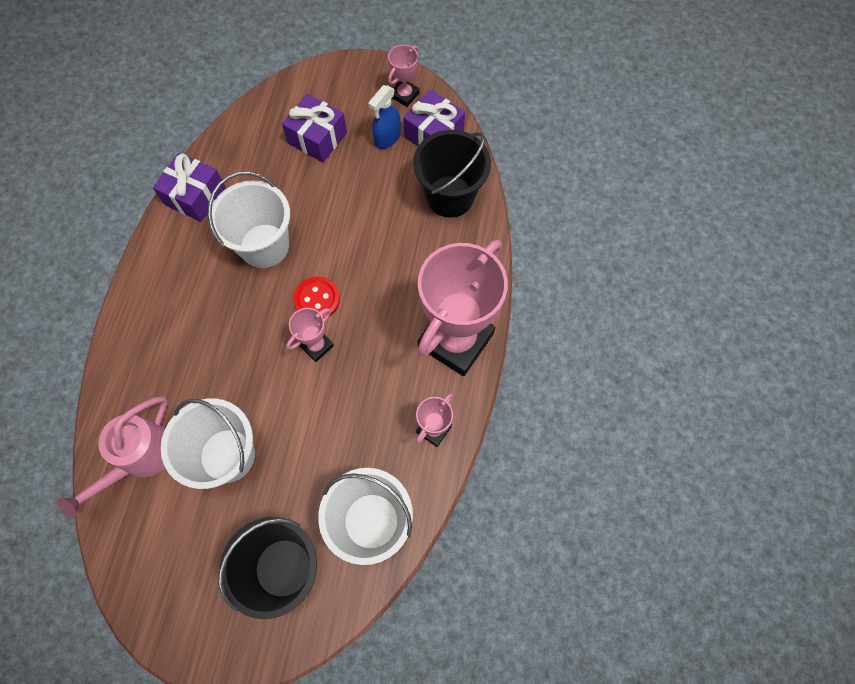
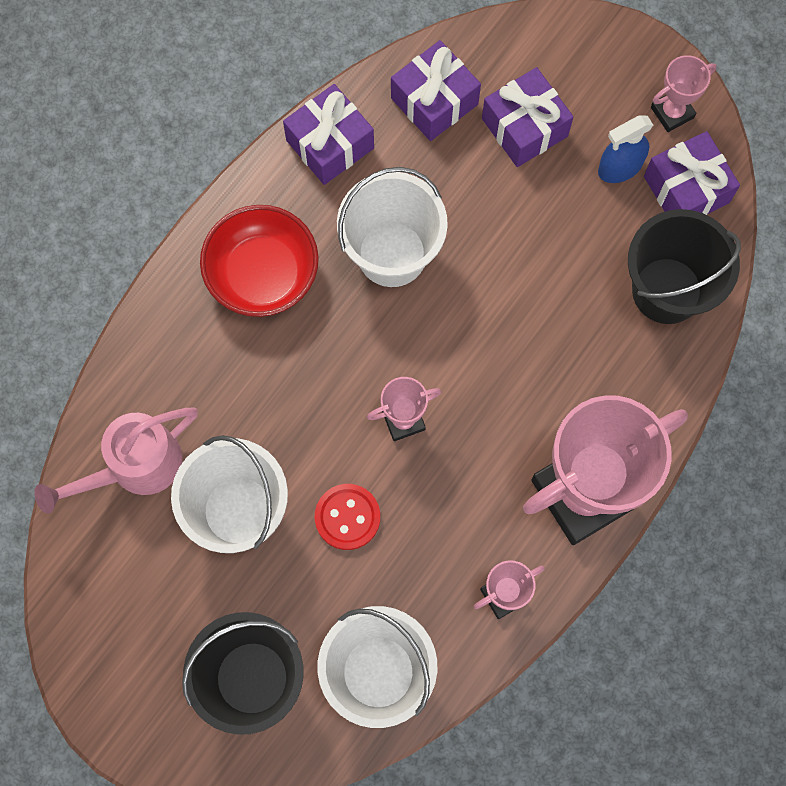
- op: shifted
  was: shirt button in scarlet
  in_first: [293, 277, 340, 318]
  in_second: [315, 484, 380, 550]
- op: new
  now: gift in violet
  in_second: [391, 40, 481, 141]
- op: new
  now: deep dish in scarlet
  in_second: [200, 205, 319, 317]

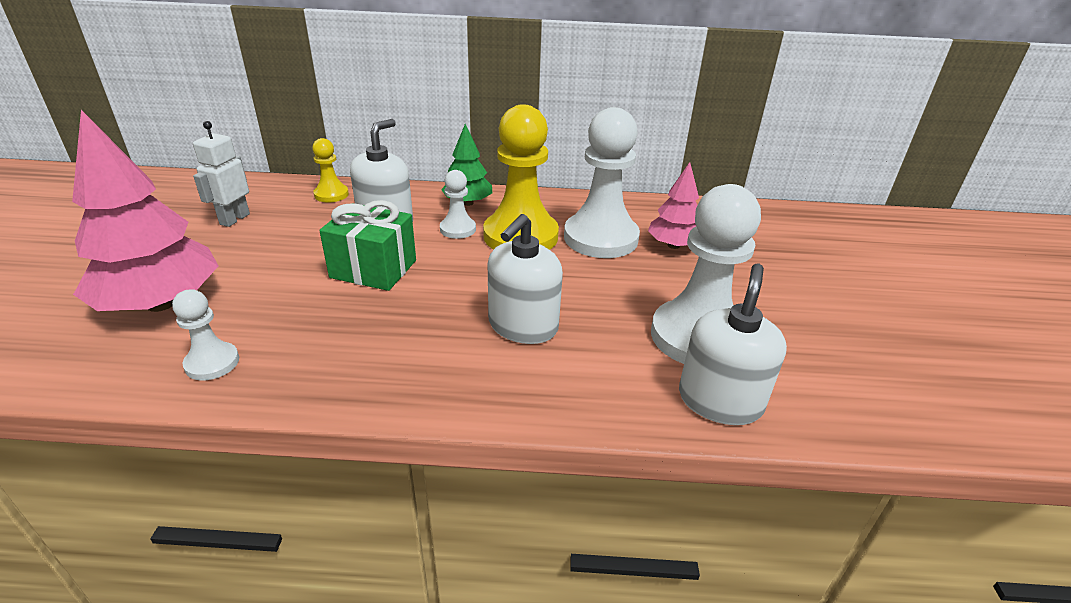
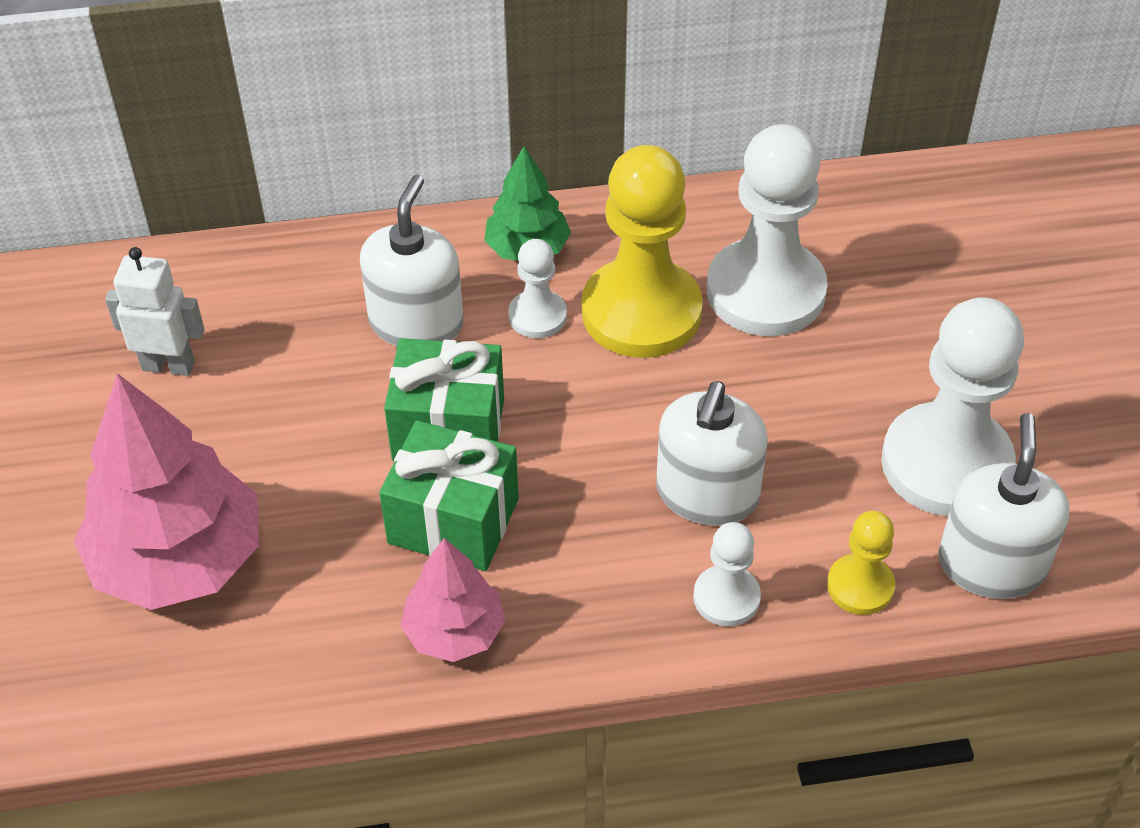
- op: rotated
  was: robot figure in white
  in_first: [193, 121, 250, 227]
  in_second: [105, 247, 204, 376]
  clockwise: 90
- op: shifted
  was: chess pawn in bright yellow
  in_first: [312, 138, 349, 202]
  in_second: [827, 511, 895, 615]
- op: shifted
  was: tree in rose-pink
  in_first: [648, 162, 699, 249]
  in_second: [401, 538, 505, 662]
- op: shifted
  was: chess pawn in white
  in_first: [172, 289, 239, 381]
  in_second: [693, 522, 761, 626]
- op: new
  now: gift in leaf-green
  in_second: [379, 420, 519, 571]

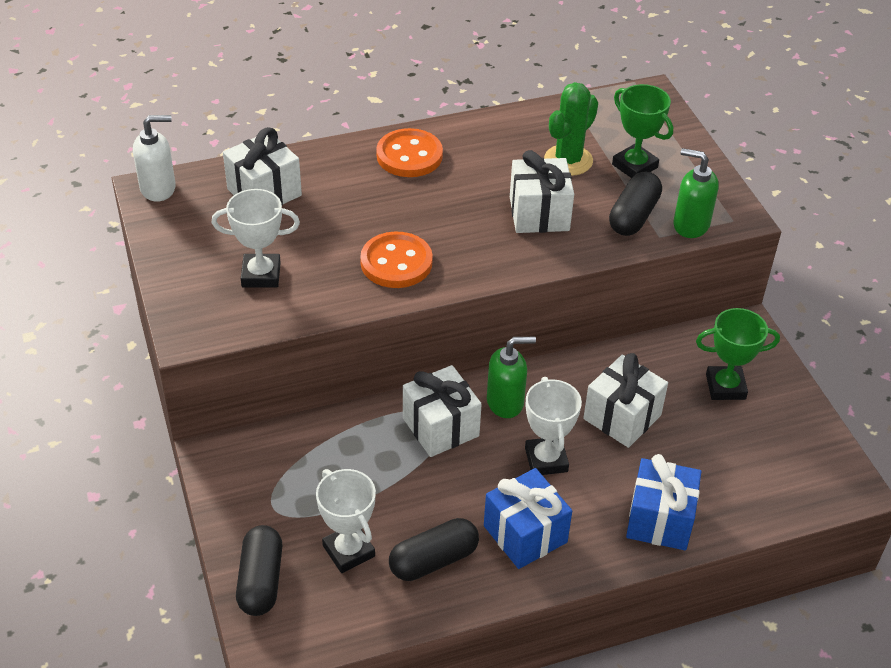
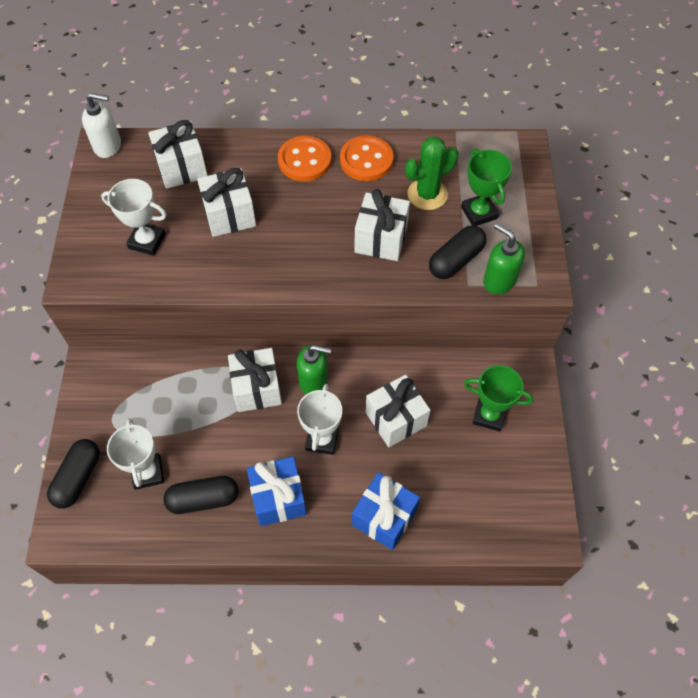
- op: shifted
  was: shirt button in bright orange
  in_first: [360, 232, 433, 288]
  in_second: [340, 135, 394, 181]
- op: new
  now: gift in white
  in_second: [197, 168, 256, 237]

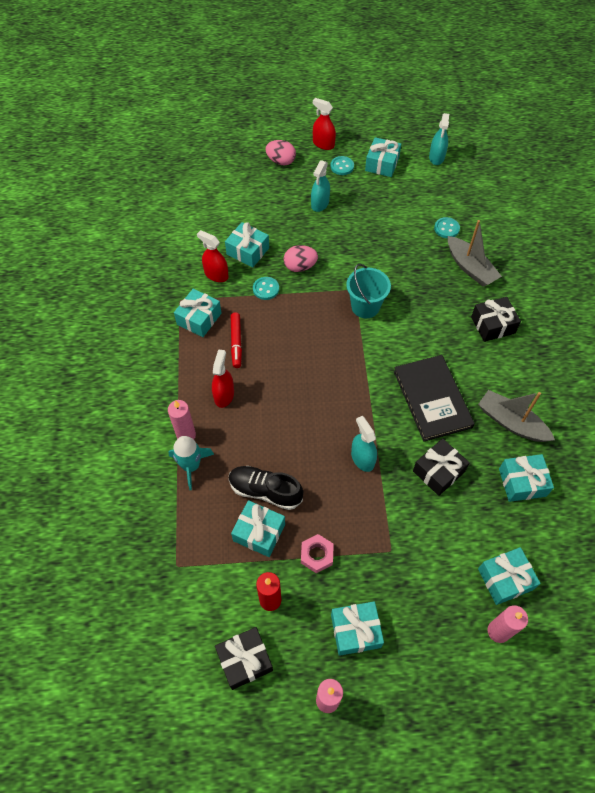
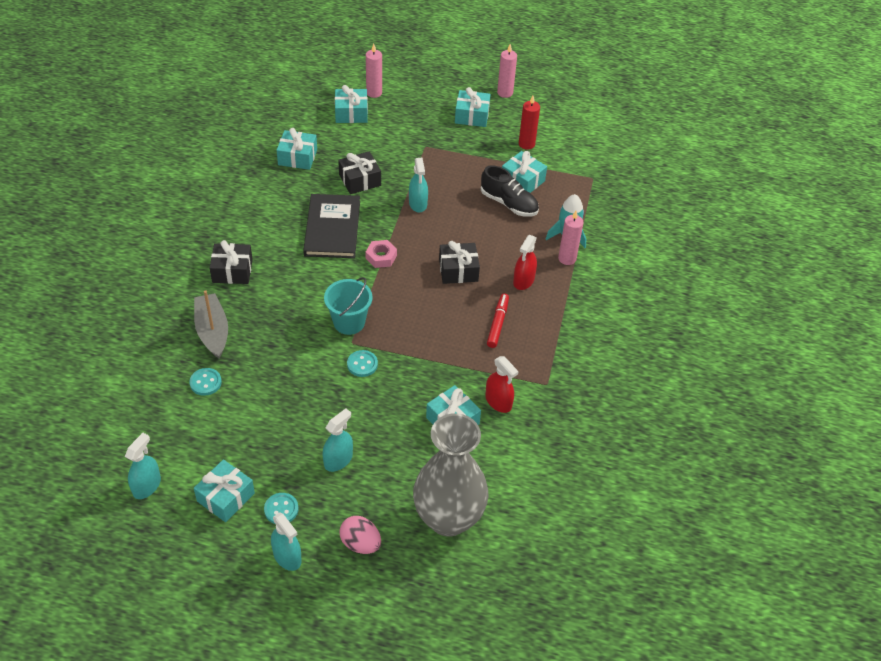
- op: repainted
  was: spray cleaner in scarlet
  now: spray cleaner in turquoise
  in_first: [313, 98, 336, 150]
  in_second: [271, 512, 302, 571]
- op: gone
  was: egg in rose-pink
  in_first: [284, 245, 318, 272]
- op: shifted
  was: shirt button in turquoise
  in_first: [253, 277, 279, 300]
  in_second: [347, 350, 378, 377]
- op: gone
  was: gift in turquoise
  in_first: [174, 289, 222, 337]
- op: gone
  was: sailboat in grey
  in_first: [478, 390, 555, 442]
- op: shifted
  was: hex nut in rose-pink
  in_first: [301, 534, 334, 573]
  in_second: [365, 240, 397, 268]
- op: shifted
  was: gift in jet-black
  in_first: [215, 627, 273, 690]
  in_second: [439, 241, 480, 284]
- op: new
  now: tall vase in grey
  in_second: [413, 413, 489, 537]

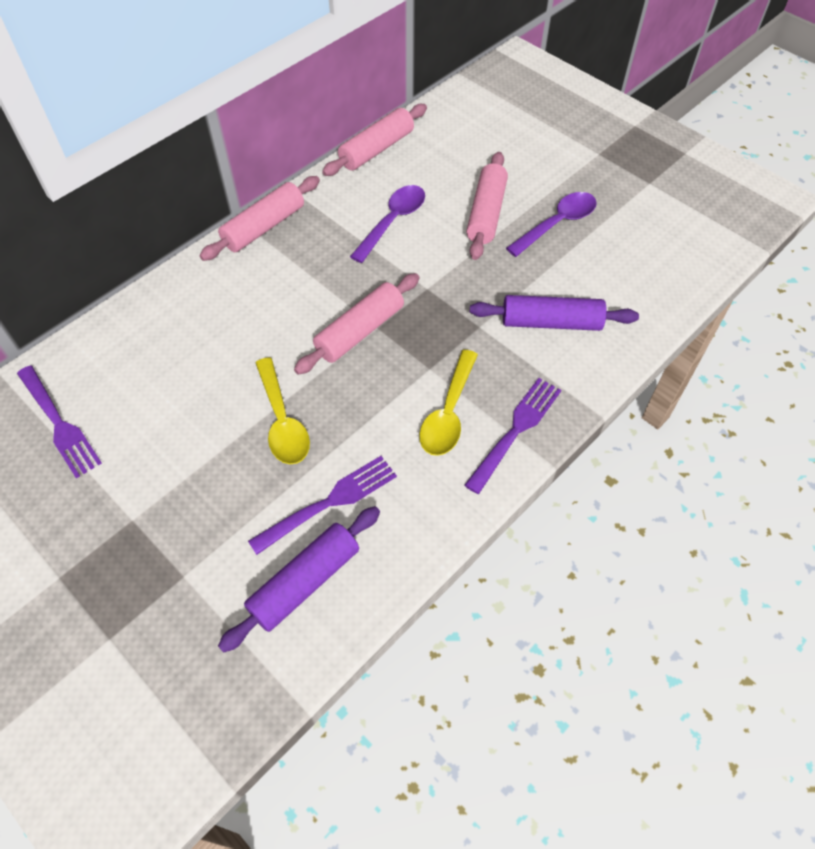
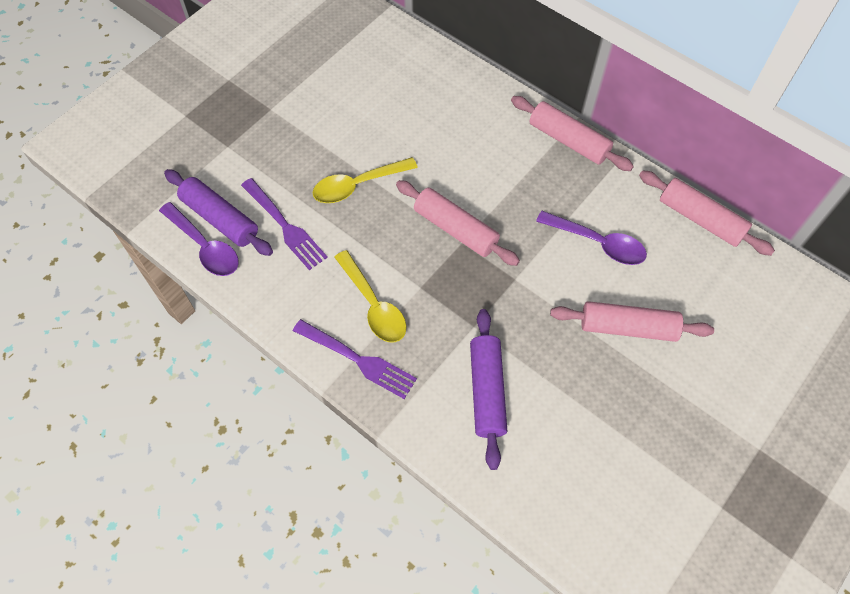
- op: shifted
  was: spoon in violet
  in_first: [506, 192, 597, 257]
  in_second: [159, 202, 239, 276]
- op: rotated
  was: spoon in bright yellow
  in_first: [419, 350, 478, 456]
  in_second: [334, 250, 406, 343]
  clockwise: -135
- op: gone
  was: dinner fork in violet
  in_first: [17, 366, 102, 478]

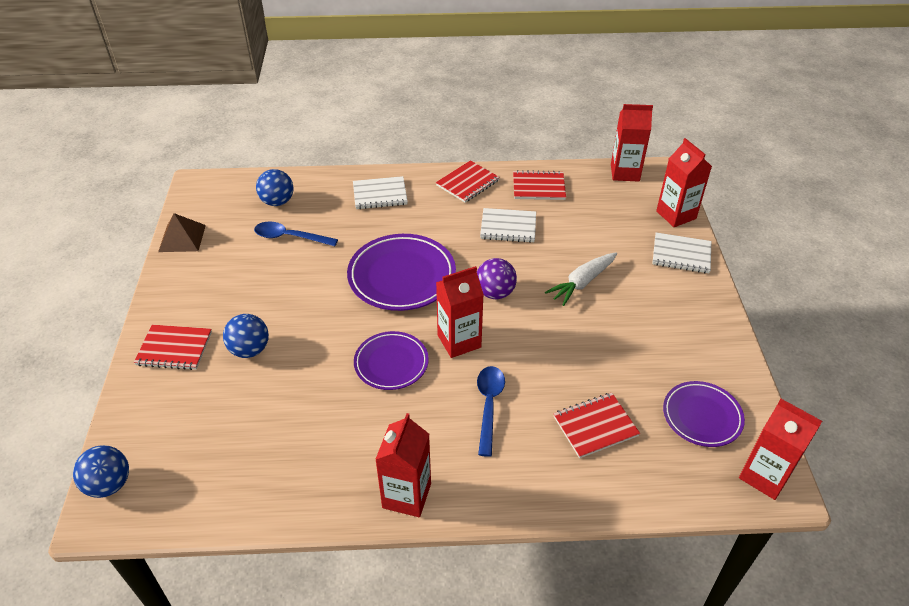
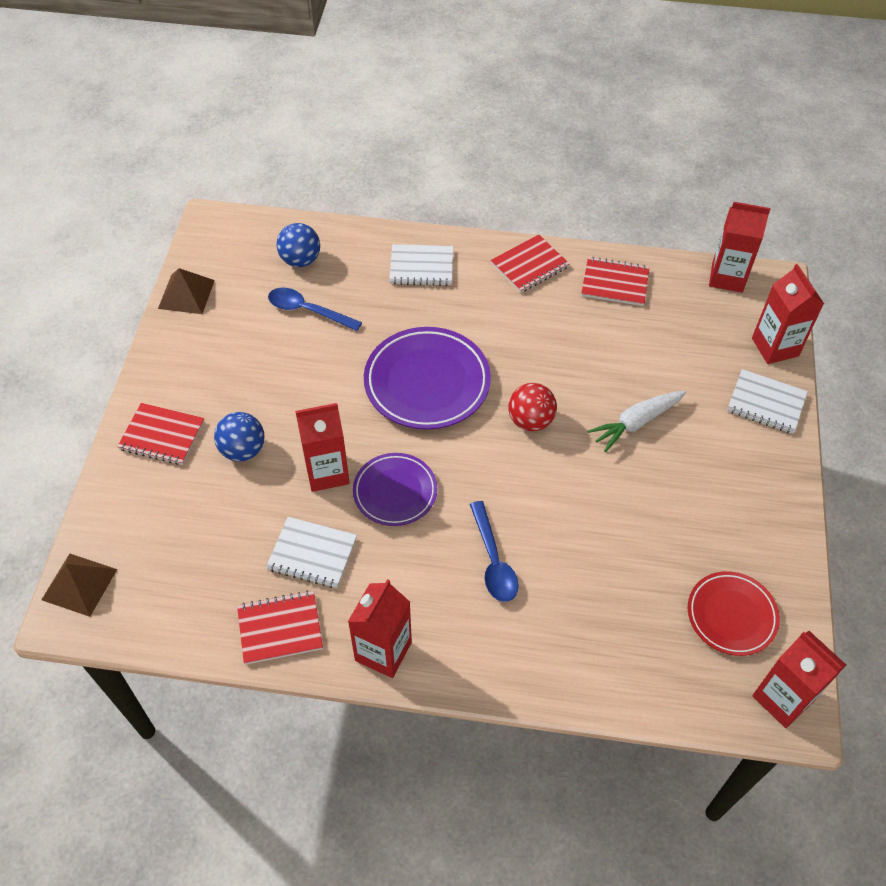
- op: shifted
  was: notebook in white
  in_first: [480, 208, 536, 243]
  in_second: [266, 517, 357, 588]
- op: repainted
  was: play ball in violet
  now: play ball in scarlet
  in_first: [477, 258, 517, 299]
  in_second: [508, 383, 557, 431]
- op: shifted
  was: juice carton in scarlet
  in_first: [436, 266, 484, 358]
  in_second: [295, 403, 350, 492]
- op: rotated
  was: spoon in royal blue
  in_first: [477, 366, 505, 457]
  in_second: [470, 501, 519, 602]
  clockwise: 150
- op: repainted
  was: plate in violet
  now: plate in scarlet
  in_first: [663, 381, 745, 447]
  in_second: [688, 571, 780, 656]
- op: shifted
  was: notebook in scarlet
  in_first: [553, 393, 640, 458]
  in_second: [237, 591, 323, 665]
- op: swapped
  was: play ball in royal blue
  now: pyramid in russet
  in_first: [73, 445, 129, 498]
  in_second: [41, 553, 117, 617]

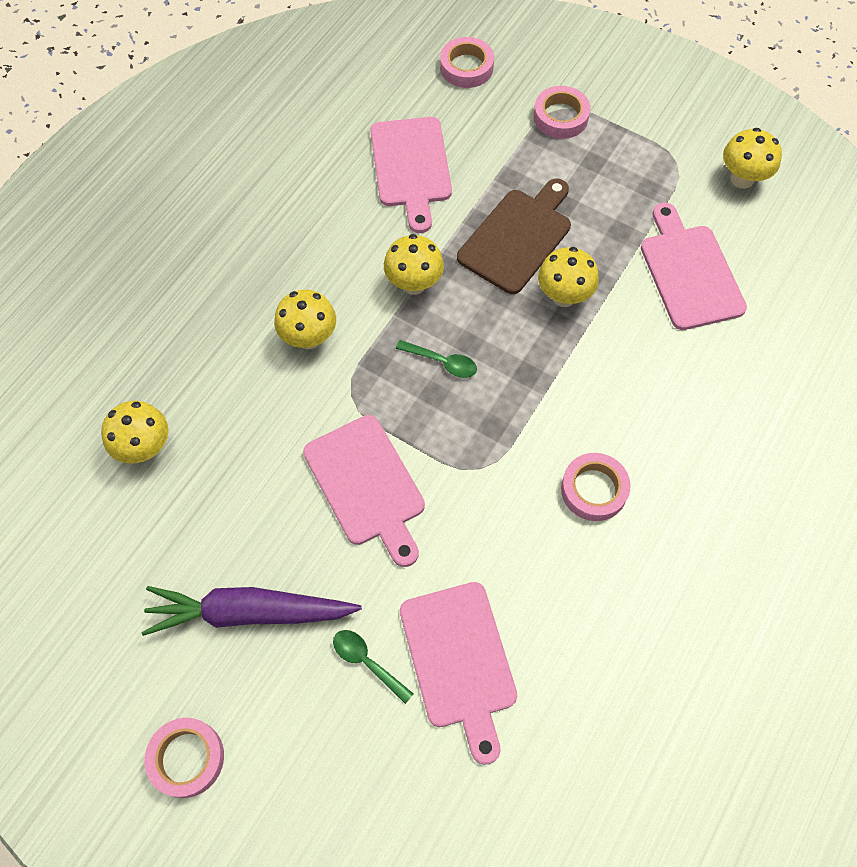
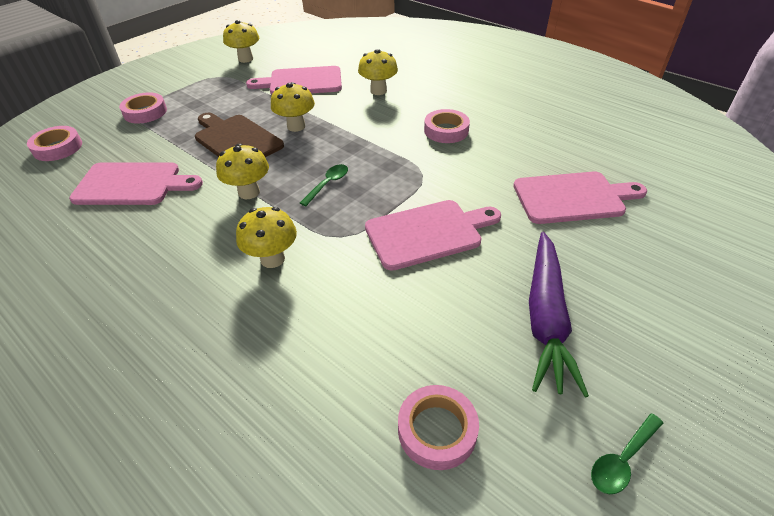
- op: shifted
  was: fungus in bright yellow
  in_first: [101, 401, 168, 463]
  in_second: [358, 49, 398, 95]
- op: shifted
  was: spoon in leaf-green
  in_first: [333, 630, 413, 704]
  in_second: [591, 413, 663, 494]
- op: shifted
  was: sticky tape in rose-pink
  in_first: [144, 718, 224, 798]
  in_second: [398, 385, 479, 470]

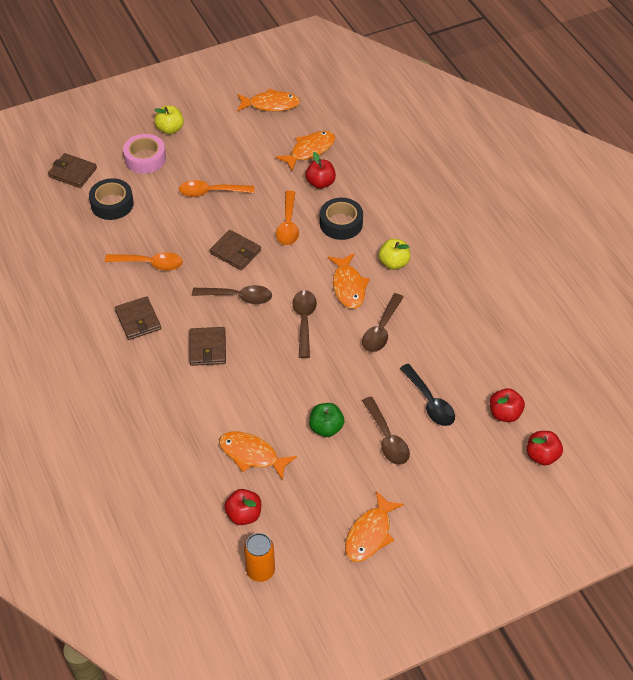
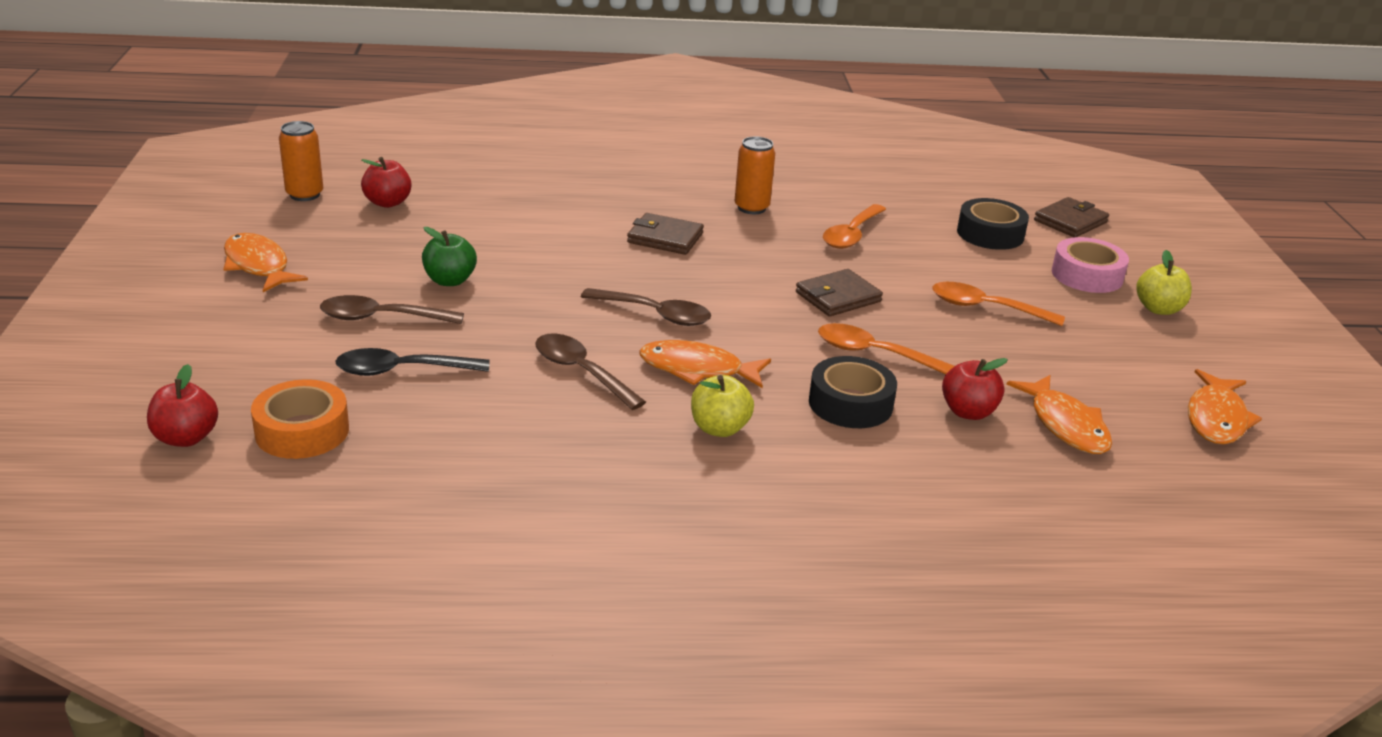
- op: rotated
  was: spoon in bright orange
  in_first: [179, 180, 254, 197]
  in_second: [932, 282, 1065, 326]
  clockwise: -90
- op: gone
  was: spoon in russet
  in_first: [192, 285, 272, 304]
- op: swapped
  was: card wallet in russet
  now: tin in bright orange
  in_first: [115, 296, 161, 340]
  in_second: [734, 136, 775, 214]
- op: swapped
  was: toy apple in scarlet
  now: sticky tape in bright orange
  in_first: [490, 388, 525, 422]
  in_second: [251, 379, 349, 459]
- op: gone
  was: fish in bright orange
  in_first: [219, 431, 297, 481]

